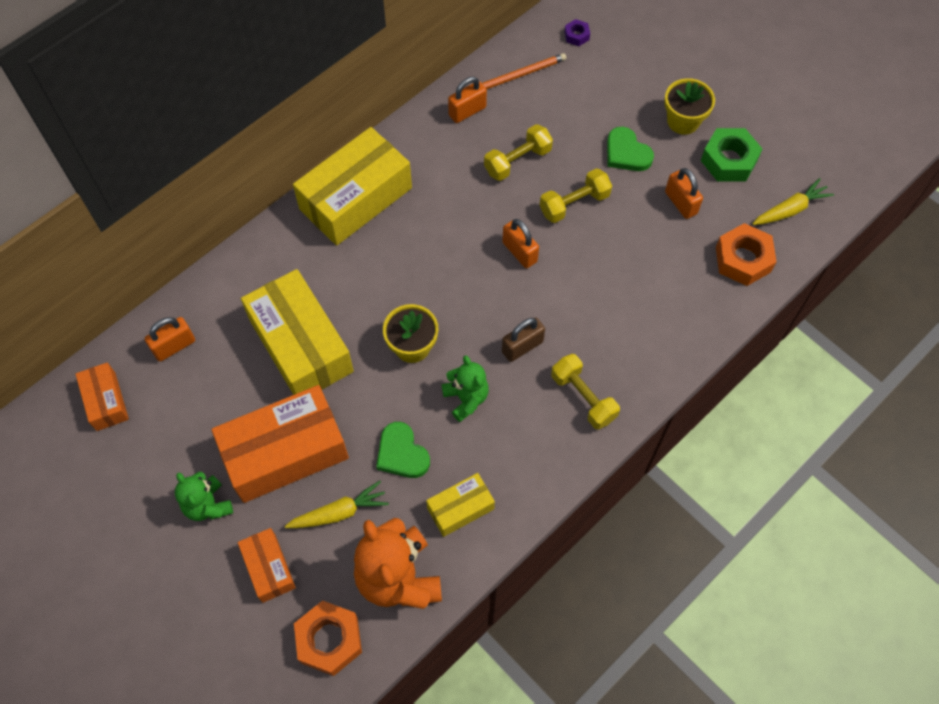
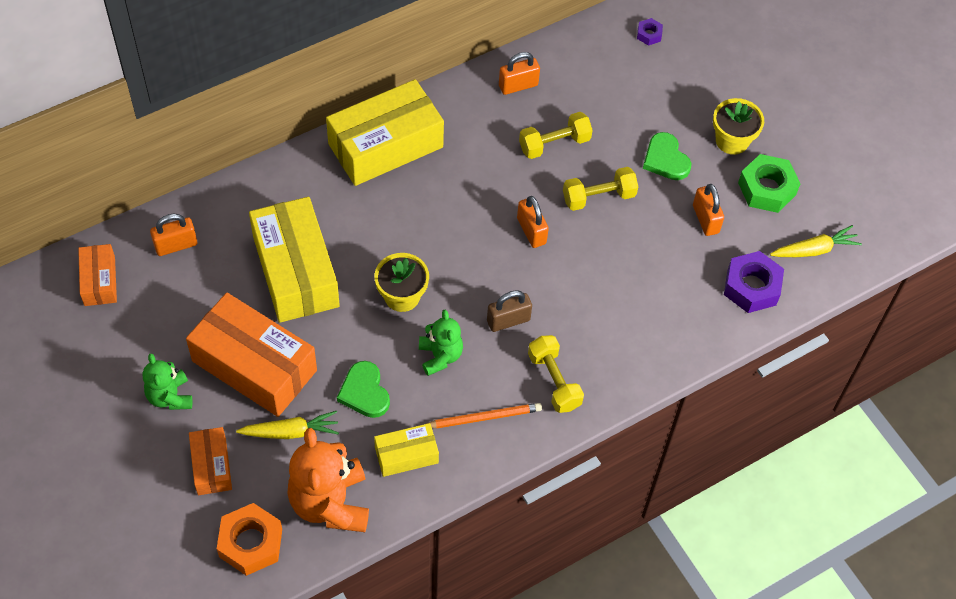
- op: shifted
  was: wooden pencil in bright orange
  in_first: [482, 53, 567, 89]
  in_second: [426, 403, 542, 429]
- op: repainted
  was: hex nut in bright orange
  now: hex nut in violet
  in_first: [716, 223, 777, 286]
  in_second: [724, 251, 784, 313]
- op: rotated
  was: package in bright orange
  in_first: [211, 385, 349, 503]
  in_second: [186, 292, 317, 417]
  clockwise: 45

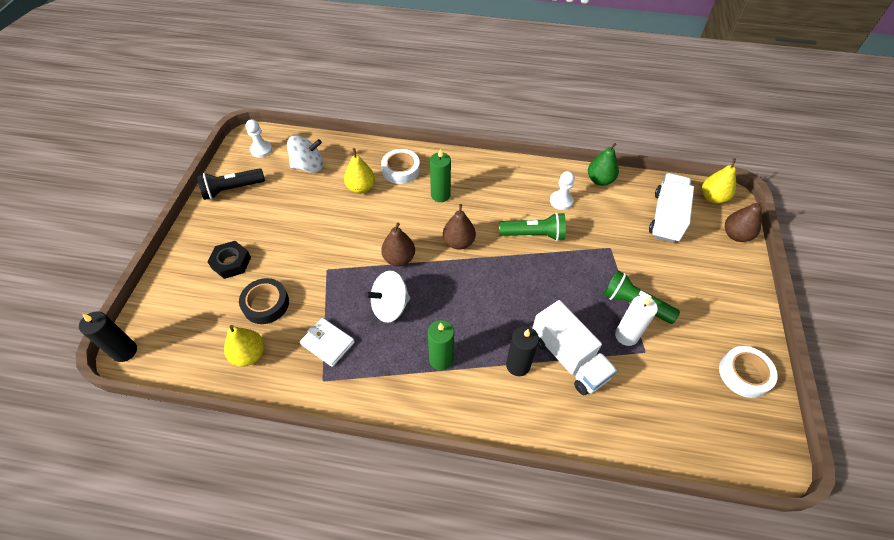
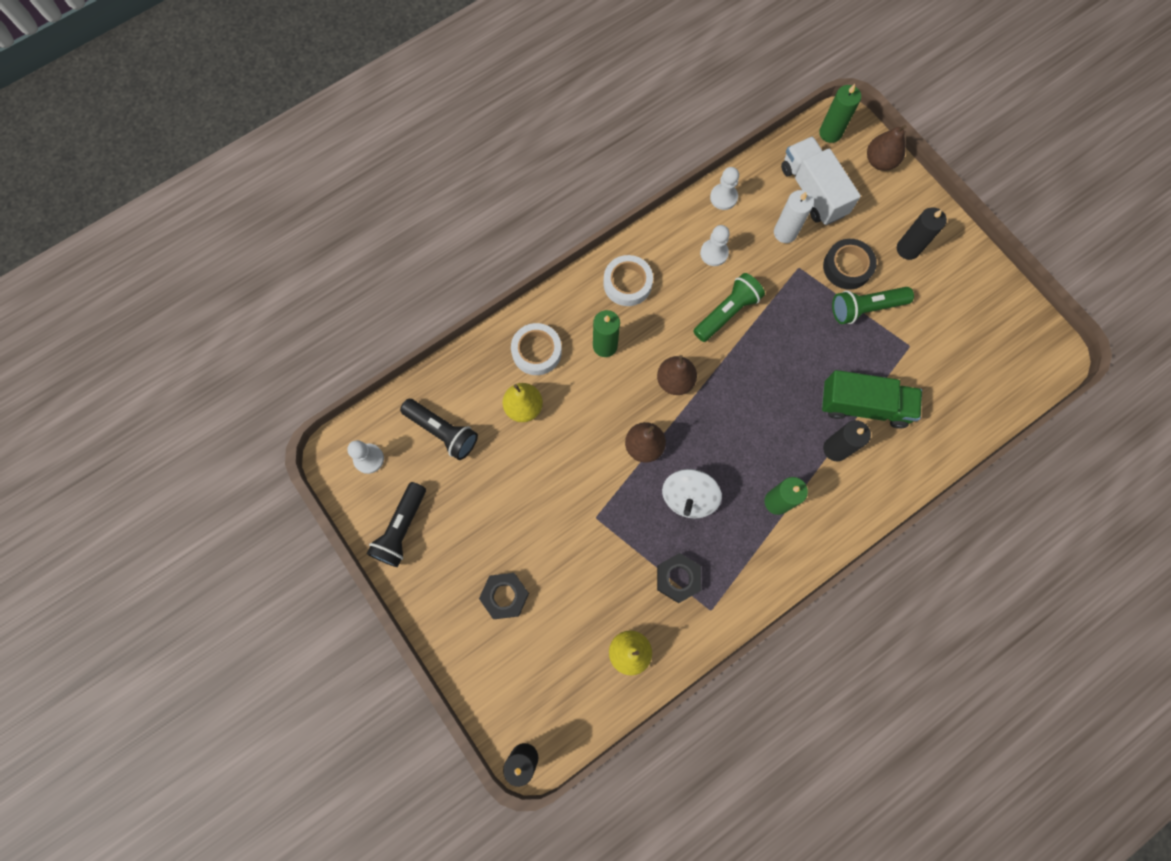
- op: swapped
  was: spinning top in white
  now: pocket torch in jet-black
  in_first: [287, 135, 323, 173]
  in_second: [400, 399, 478, 460]
- op: swapped
  was: toy pear in leaf-green
  now: chess pawn in white
  in_first: [588, 143, 619, 186]
  in_second: [710, 167, 739, 210]
- op: swapped
  was: toy pear in bright yellow
  now: wax candle in leaf-green
  in_first: [702, 158, 736, 204]
  in_second: [819, 84, 861, 143]
- op: shifted
  was: sticky tape in jet-black
  in_first: [239, 278, 289, 324]
  in_second: [823, 239, 877, 290]
- op: shifted
  was: wax candle in white
  in_first: [615, 295, 658, 346]
  in_second: [774, 190, 814, 243]
- op: repainted
  was: toy truck in white
  now: toy truck in leaf-green
  in_first: [533, 300, 618, 395]
  in_second: [822, 370, 922, 429]
- op: swapped
  was: card wallet in white
  now: hex nut in jet-black
  in_first: [300, 318, 355, 367]
  in_second: [657, 553, 701, 603]
- op: shifted
  was: sticky tape in white
  in_first: [719, 346, 778, 398]
  in_second: [603, 255, 653, 306]
- op: new
  now: wax candle in jet-black
  in_second: [897, 207, 947, 260]

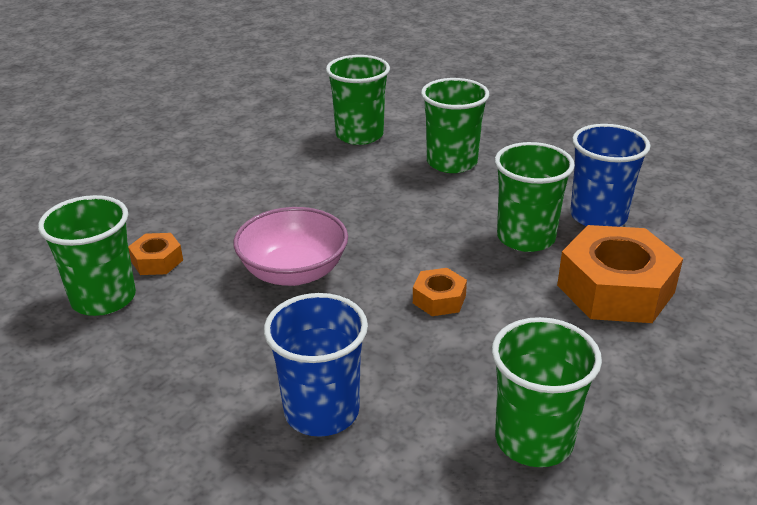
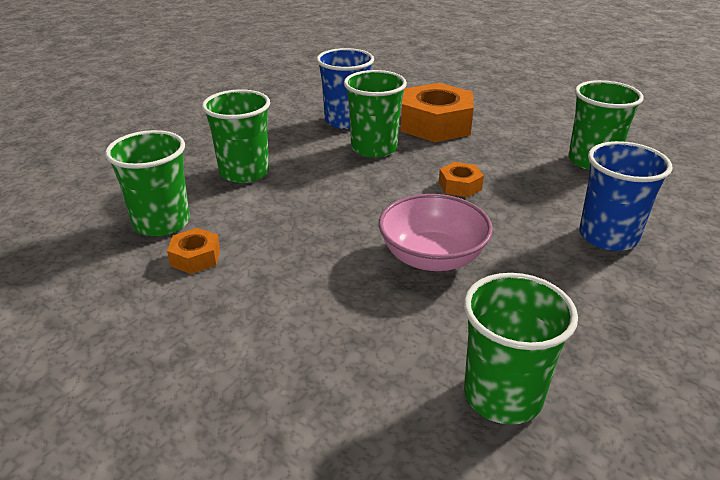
- op: shifted
  was: hex nut in bright orange
  in_first: [128, 233, 183, 275]
  in_second: [167, 228, 220, 274]

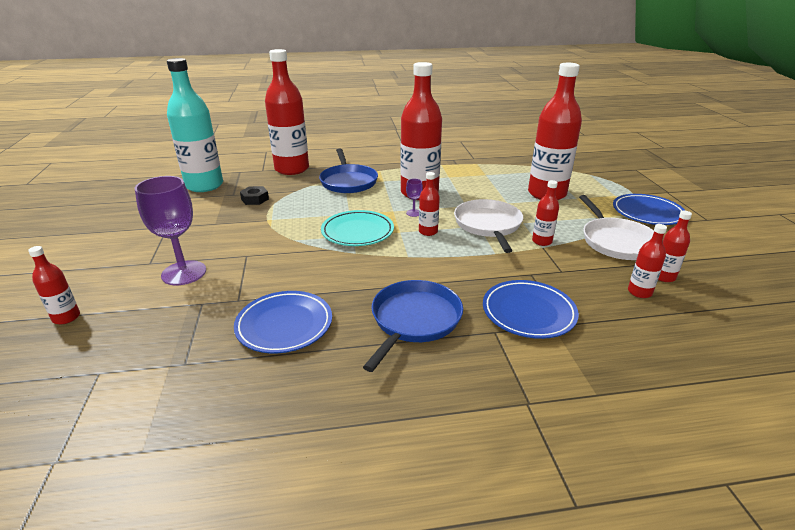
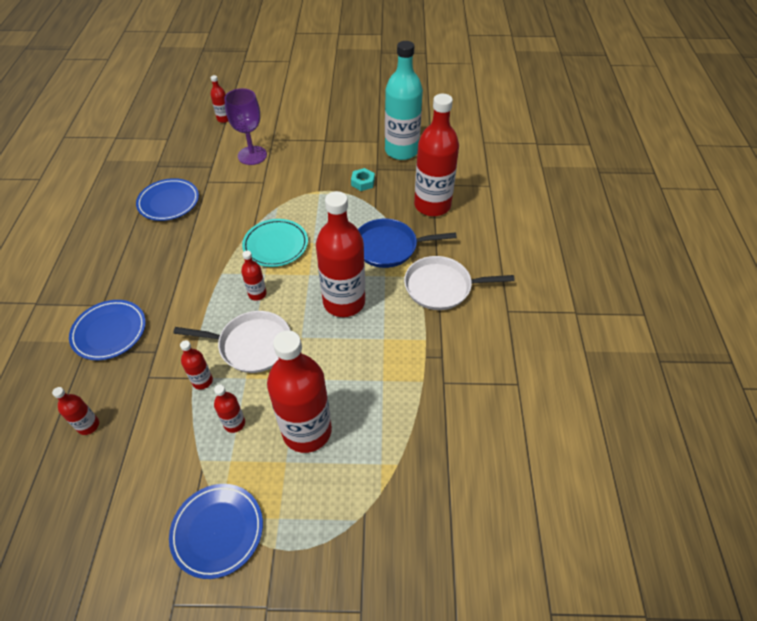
- op: gone
  was: goblet in violet
  in_first: [406, 178, 423, 217]
- op: repainted
  was: hex nut in jet-black
  now: hex nut in turquoise
  in_first: [240, 186, 269, 205]
  in_second: [351, 168, 375, 191]
- op: shifted
  was: skillet in white
  in_first: [579, 195, 654, 260]
  in_second: [404, 256, 515, 310]
- op: shifted
  was: drink bottle in scarlet
  in_first: [658, 210, 692, 282]
  in_second: [214, 385, 245, 433]
- op: gone
  was: skillet in royal blue
  in_first: [363, 280, 463, 372]

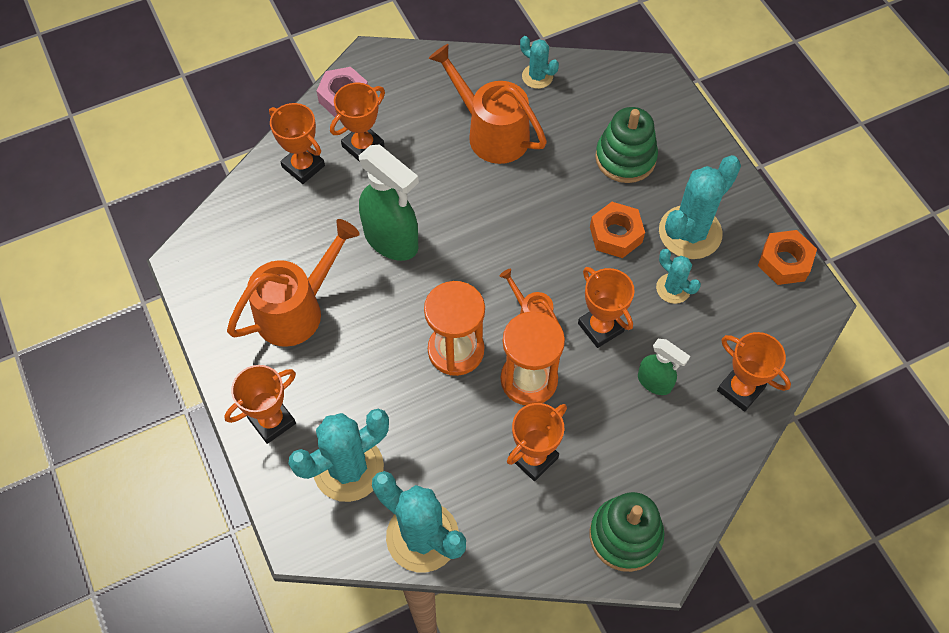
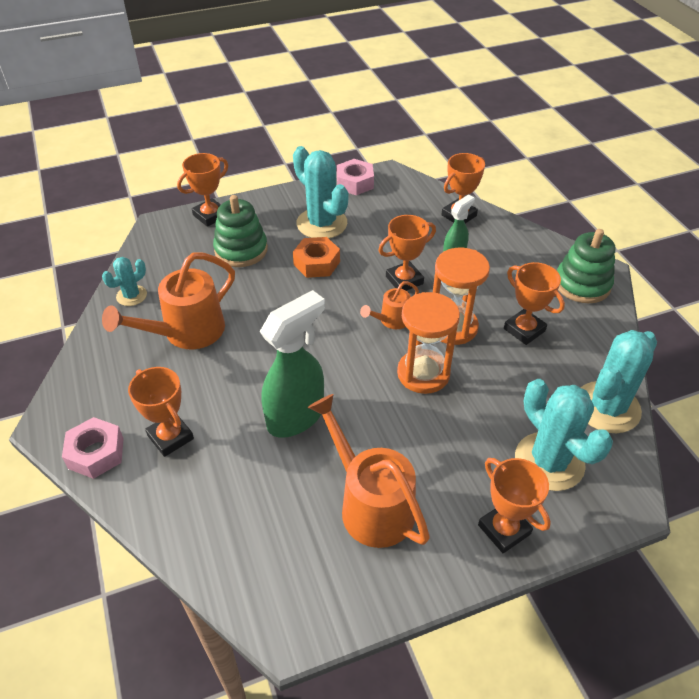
- op: shifted
  was: trophy in bright orange
  in_first: [269, 103, 325, 184]
  in_second: [177, 153, 228, 227]
- op: repainted
  was: hex nut in bright orange
  now: hex nut in rose-pink
  in_first: [758, 230, 817, 285]
  in_second: [337, 159, 374, 195]
- op: gone
  was: cactus in turquoise
  in_first: [656, 249, 701, 304]

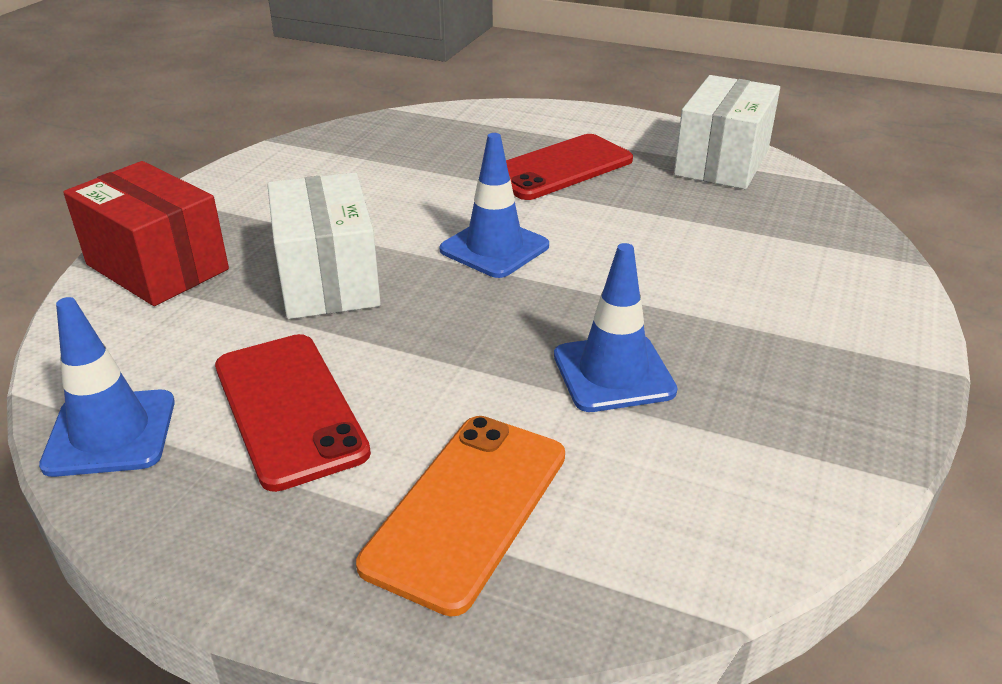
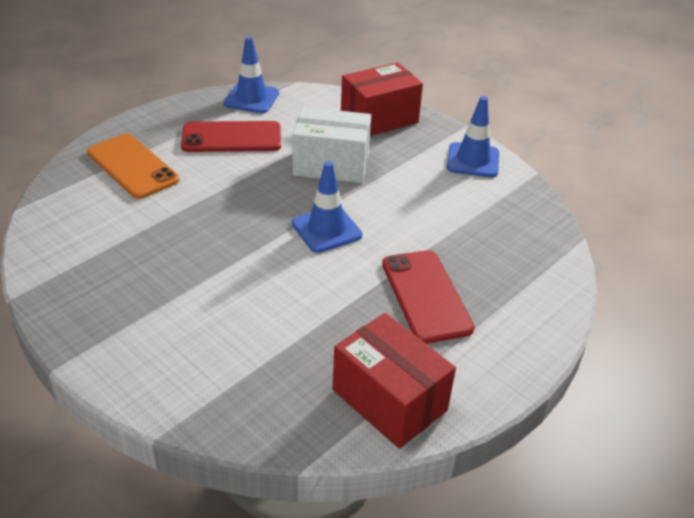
- op: repainted
  was: package in white
  now: package in scarlet
  in_first: [674, 75, 780, 189]
  in_second: [333, 313, 456, 449]
- op: shifted
  was: safety cone in royal blue
  in_first: [554, 243, 678, 412]
  in_second: [447, 96, 499, 178]

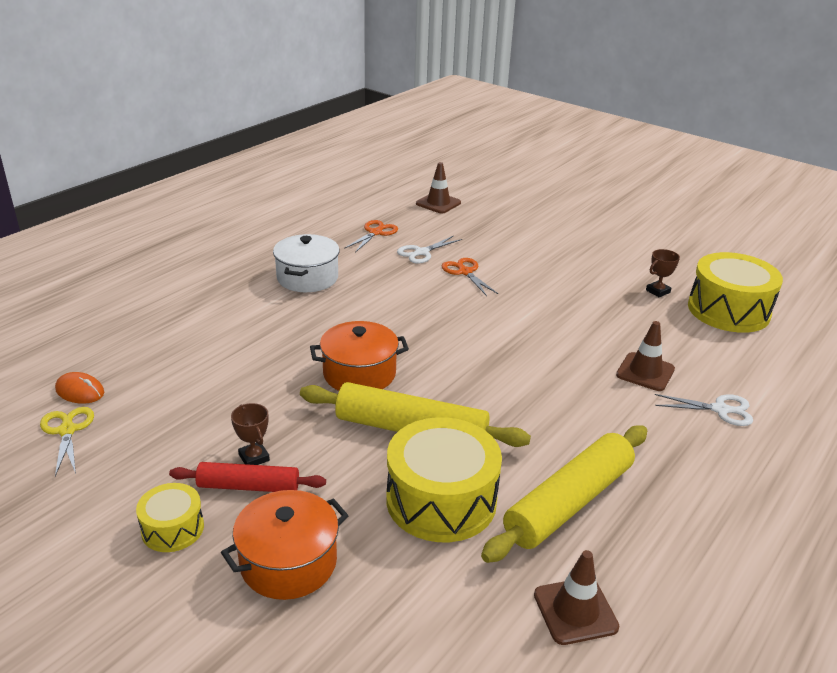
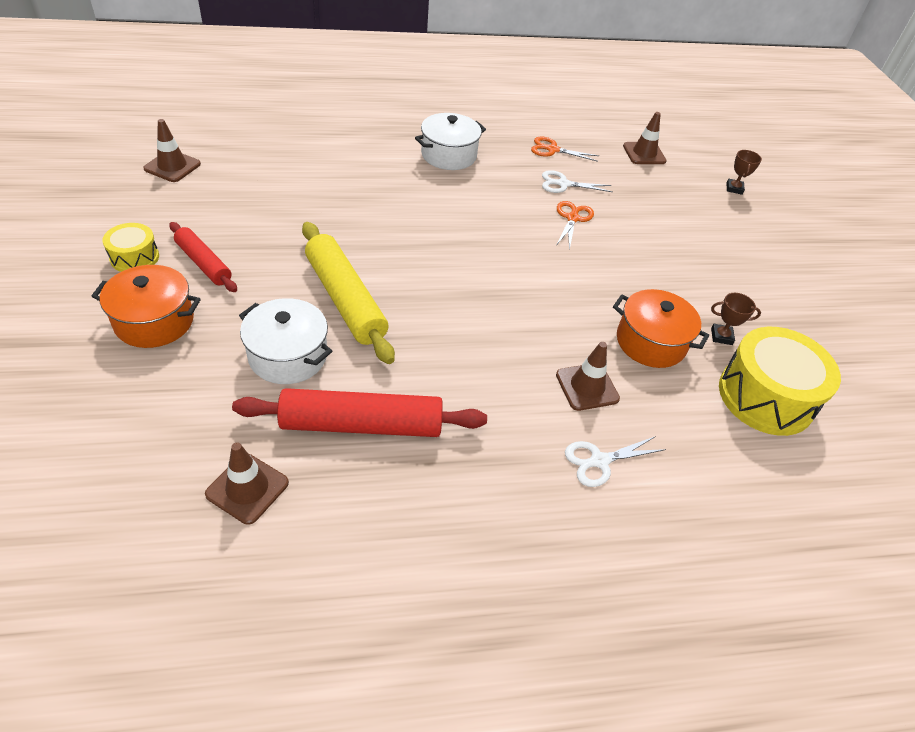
- op: rotated
  was: pair of scissors in bright orange
  in_first: [344, 220, 398, 252]
  in_second: [531, 136, 599, 162]
  clockwise: -150
- op: shifted
  was: pot in bright orange
  in_first: [310, 321, 409, 391]
  in_second: [613, 289, 709, 368]
- op: gone
  was: PC mouse in bright orange
  in_first: [55, 372, 104, 404]
- op: rotated
  was: pair of scissors in white
  in_first: [654, 394, 753, 426]
  in_second: [565, 436, 666, 487]
  clockwise: 105
- op: shifted
  was: trophy in russet
  in_first: [231, 403, 270, 465]
  in_second: [726, 150, 762, 195]
- op: swapped
  was: pair of scissors in bright yellow
  now: safety cone in russet
  in_first: [40, 407, 94, 476]
  in_second: [143, 119, 201, 182]
- op: swapped
  was: toy drum in bright yellow
  now: pot in white
  in_first: [386, 417, 502, 542]
  in_second: [239, 298, 332, 384]
- op: repainted
  was: rolling pin in bright yellow
  now: rolling pin in scarlet
  in_first: [481, 425, 647, 563]
  in_second: [232, 388, 487, 437]

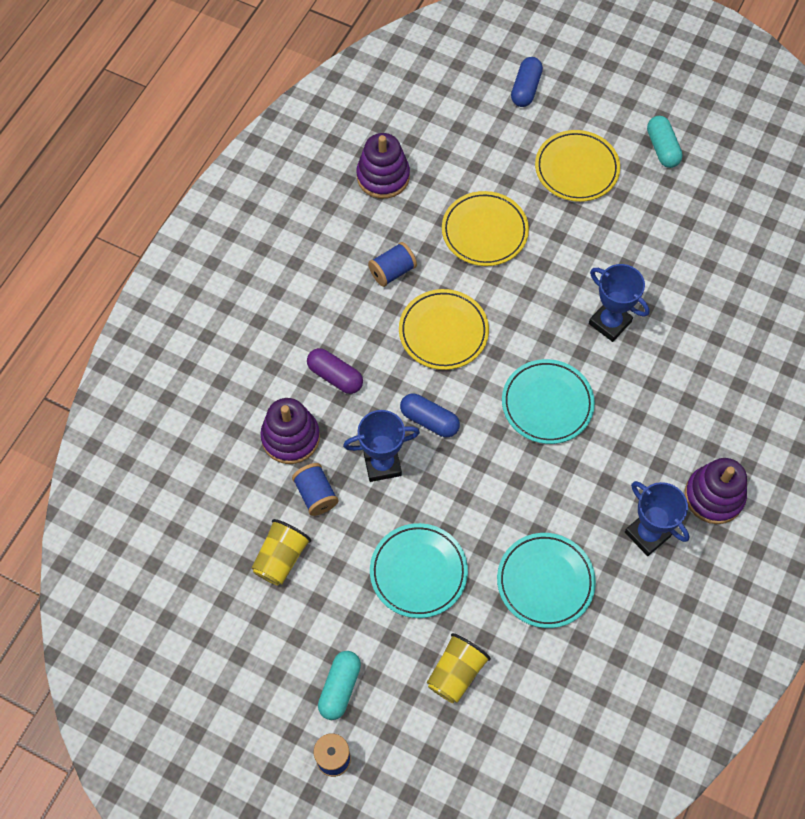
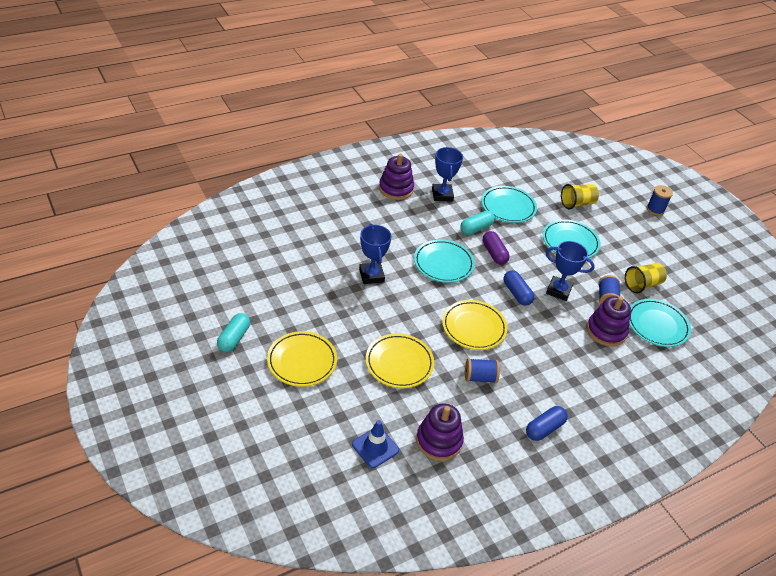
- op: shifted
  was: capsule in royal blue
  in_first: [511, 57, 543, 107]
  in_second: [526, 406, 568, 441]
- op: shifted
  was: capsule in violet
  in_first: [307, 348, 363, 394]
  in_second: [483, 231, 510, 265]
- op: shifted
  was: capsule in turquoise
  in_first: [318, 651, 361, 720]
  in_second: [460, 211, 495, 235]
- op: new
  now: plate in turquoise
  in_second: [629, 299, 691, 347]
- op: new
  now: safety cone in royal blue
  in_second: [352, 420, 399, 468]

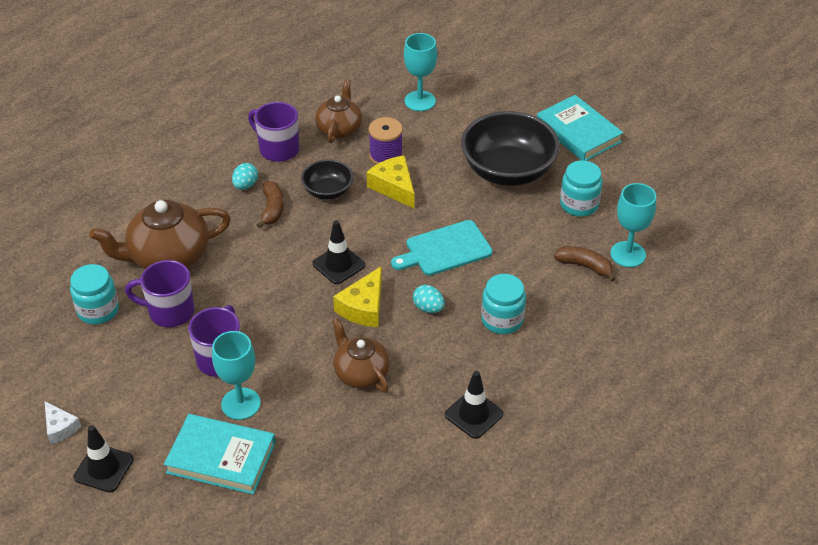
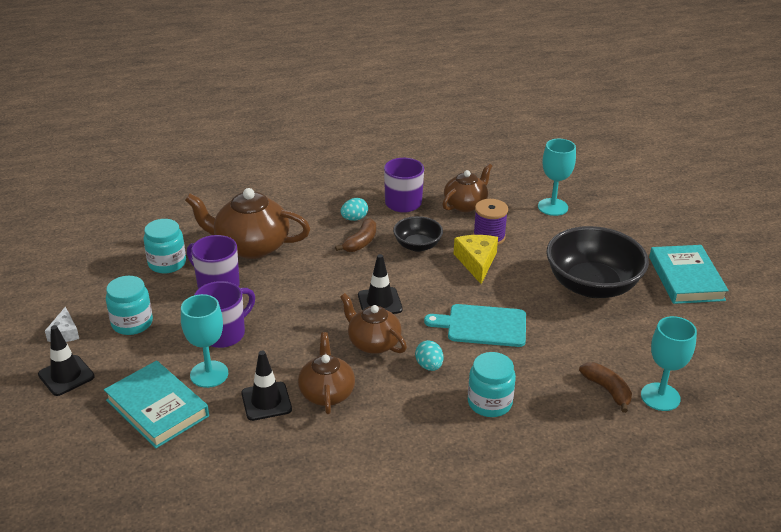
- op: shifted
  was: jar in turquoise
  in_first: [560, 160, 603, 217]
  in_second: [106, 276, 153, 335]
- op: swapped
  was: piece of cheese in bright yellow
  now: teapot in russet
  in_first: [333, 266, 382, 327]
  in_second: [340, 293, 407, 354]
- op: shifted
  was: safety cone in jet-black
  in_first: [445, 371, 504, 439]
  in_second: [241, 351, 292, 421]

